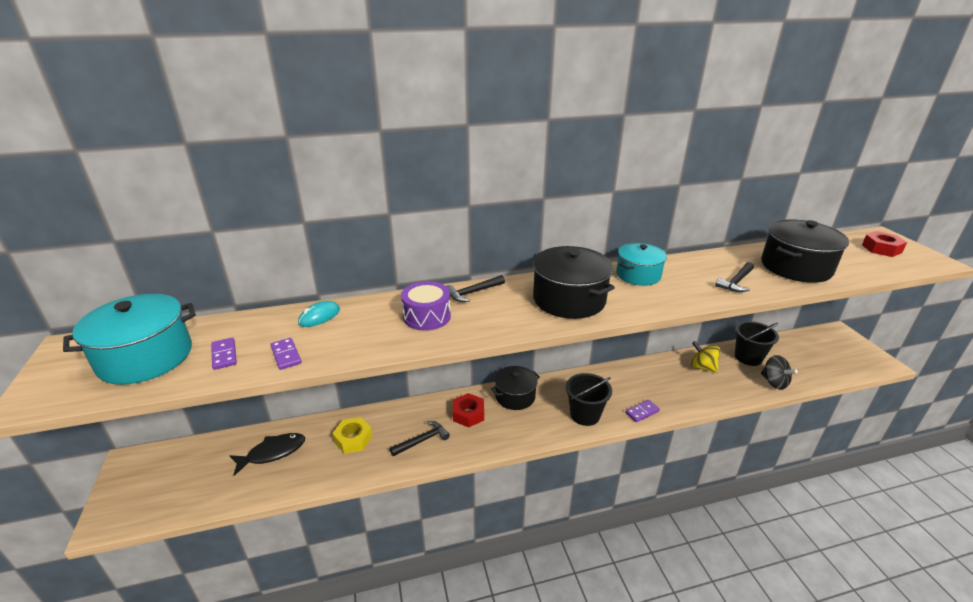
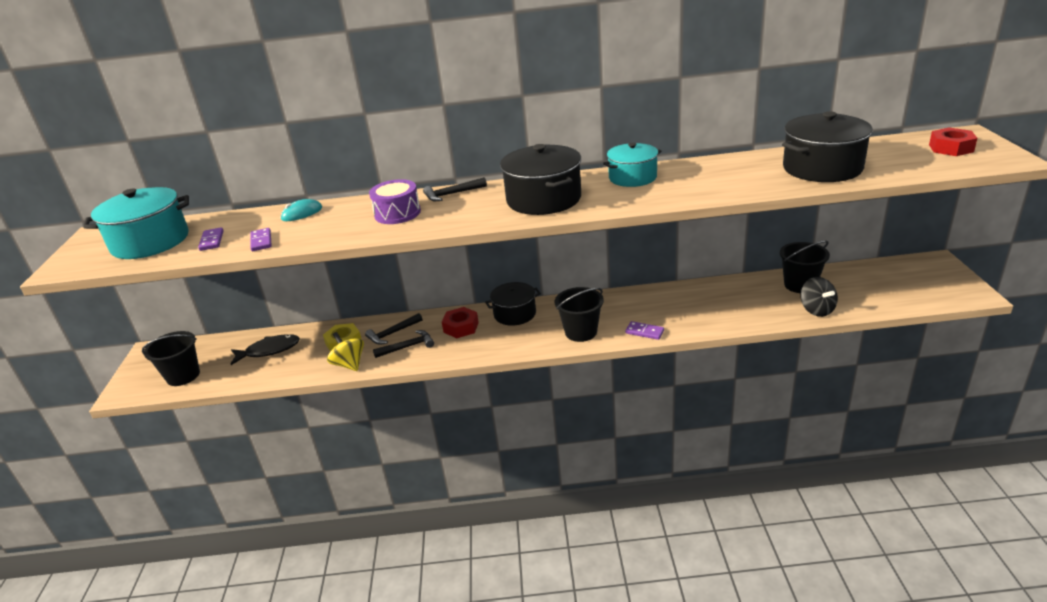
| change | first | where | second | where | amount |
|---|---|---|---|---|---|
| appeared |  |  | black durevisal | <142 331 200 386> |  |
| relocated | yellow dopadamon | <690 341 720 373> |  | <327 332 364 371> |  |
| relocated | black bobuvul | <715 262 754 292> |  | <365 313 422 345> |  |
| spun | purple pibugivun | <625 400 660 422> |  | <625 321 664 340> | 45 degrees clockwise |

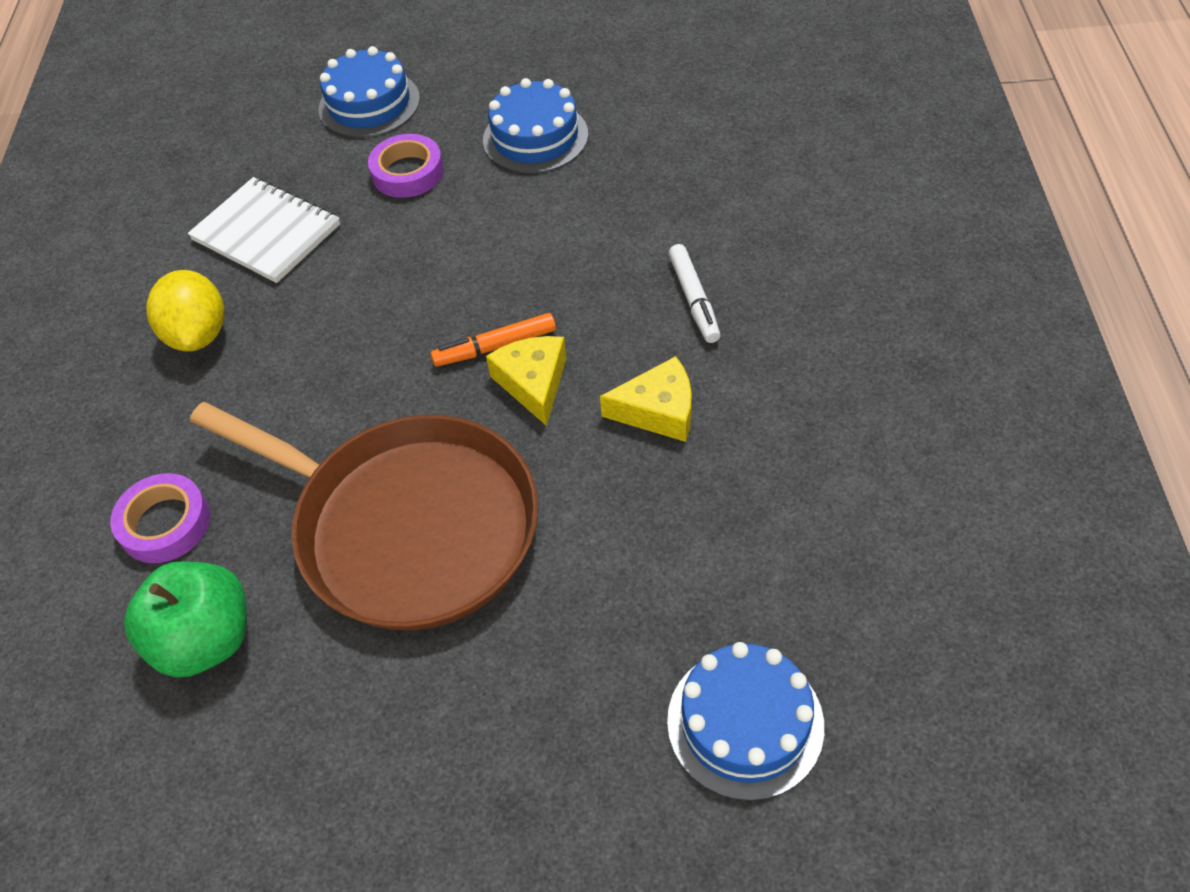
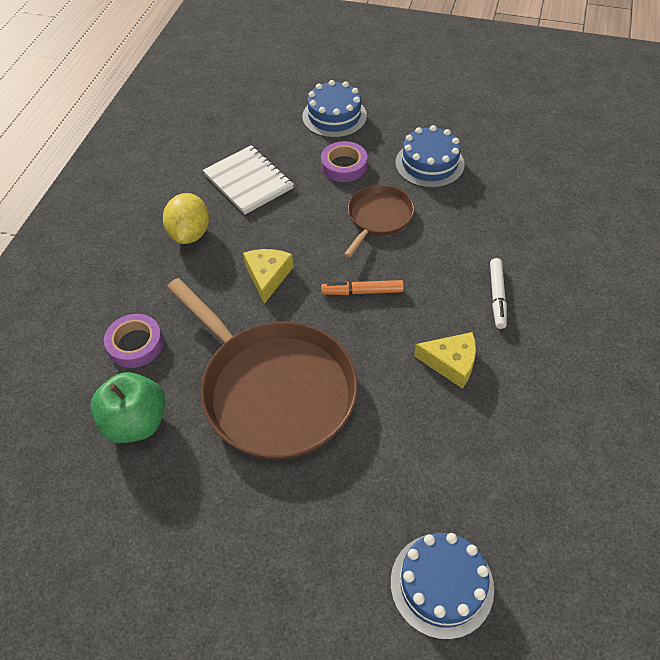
| change | first | where | second | where | amount |
|---|---|---|---|---|---|
| appeared |  |  | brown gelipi | <344 185 414 258> |  |
| relocated | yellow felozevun | <486 336 567 426> |  | <243 249 293 304> |  |

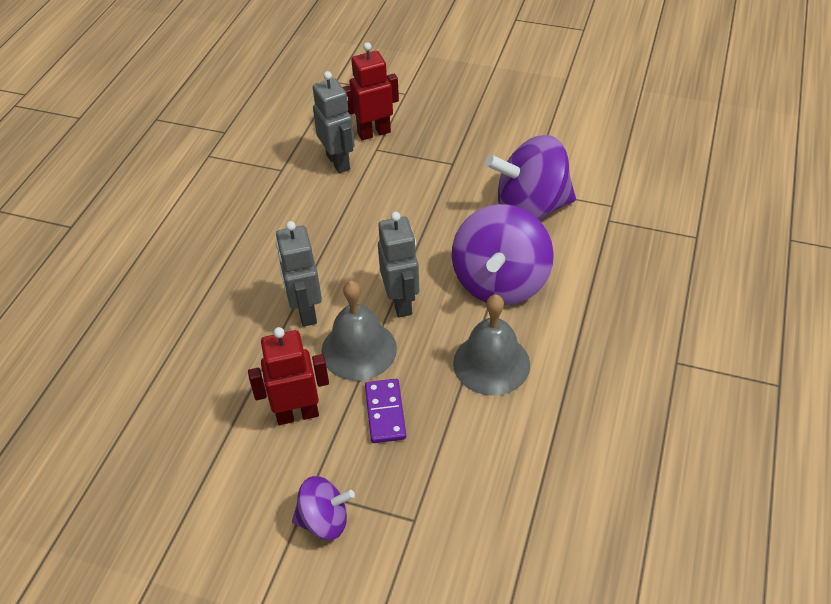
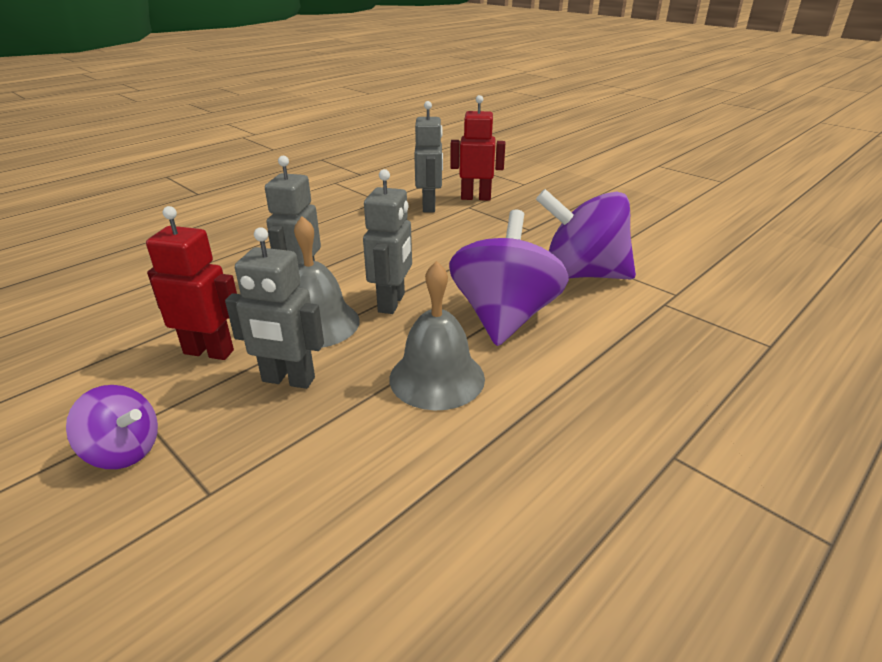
| change | first | where | second | where | amount |
|---|---|---|---|---|---|
| exchanged | purple pibugivun | <365 379 406 443> | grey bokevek | <225 227 324 389> |  |
| spun | purple dopadamon | <452 204 554 306> |  | <449 210 569 346> | 150 degrees clockwise |

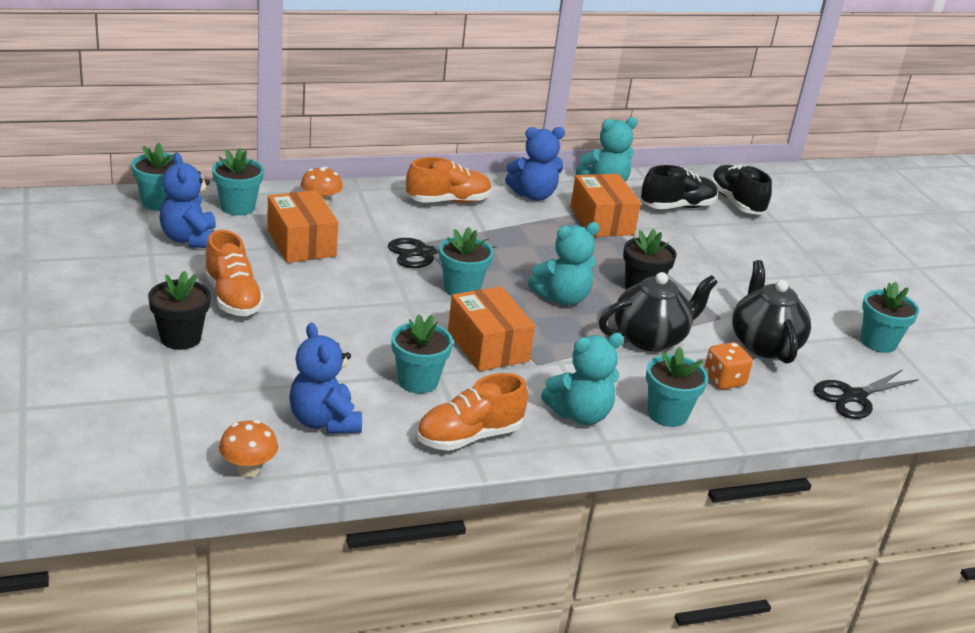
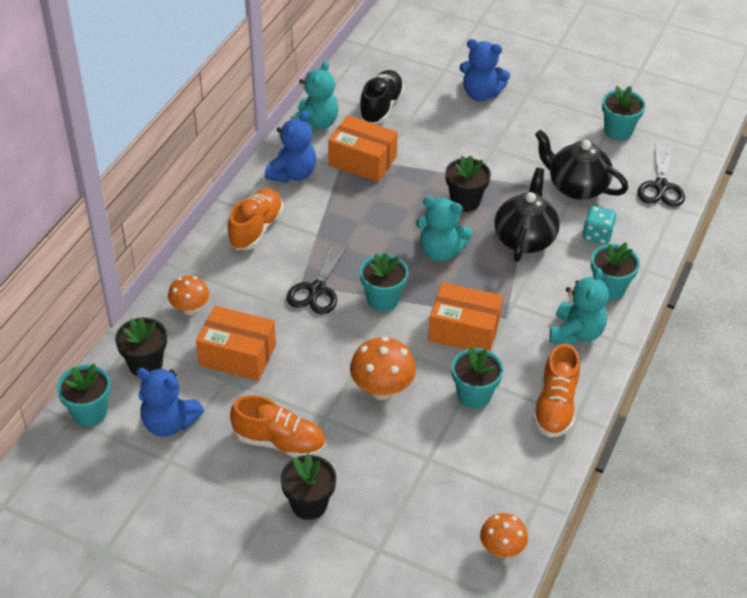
| change | first | where | second | where | amount |
|---|---|---|---|---|---|
| missing | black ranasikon | <711 165 772 215> |  |  |  |
| appeared |  |  | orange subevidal | <350 337 416 400> |  |
| relocated | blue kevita | <289 323 362 434> |  | <459 39 510 101> |  |
| colour | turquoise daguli | <212 148 264 216> | black daguli | <115 318 167 376> |  |
| colour | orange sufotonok | <704 342 753 390> | turquoise sufotonok | <582 206 616 245> |  |
| spun | turquoise kevita | <528 222 600 306> |  | <416 197 473 262> | 90 degrees clockwise |

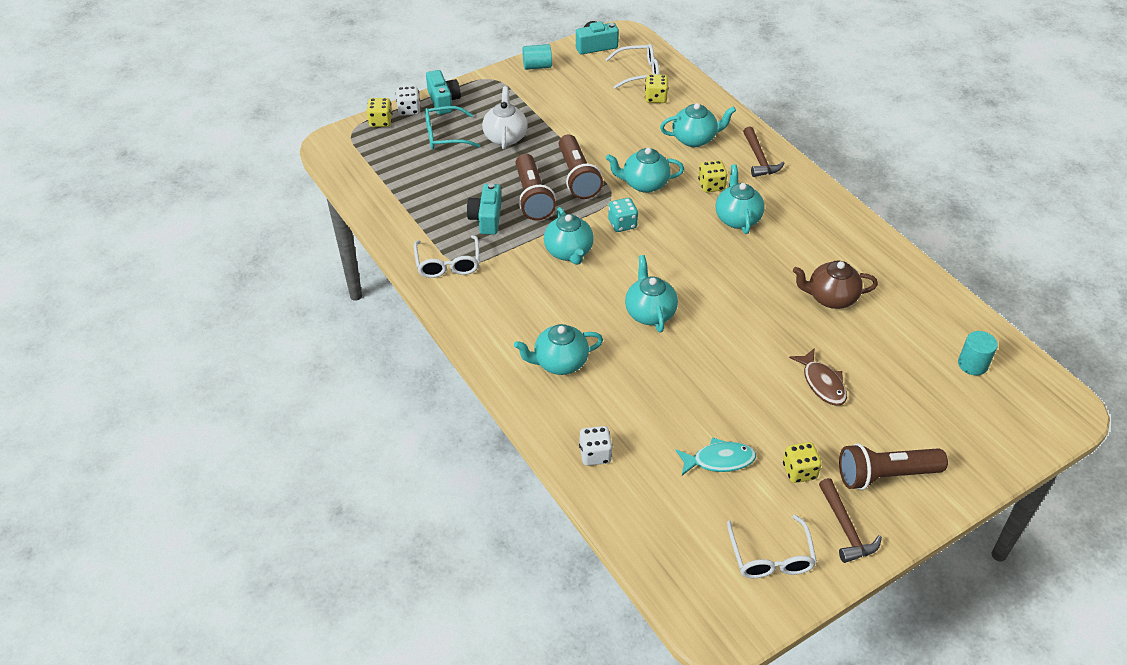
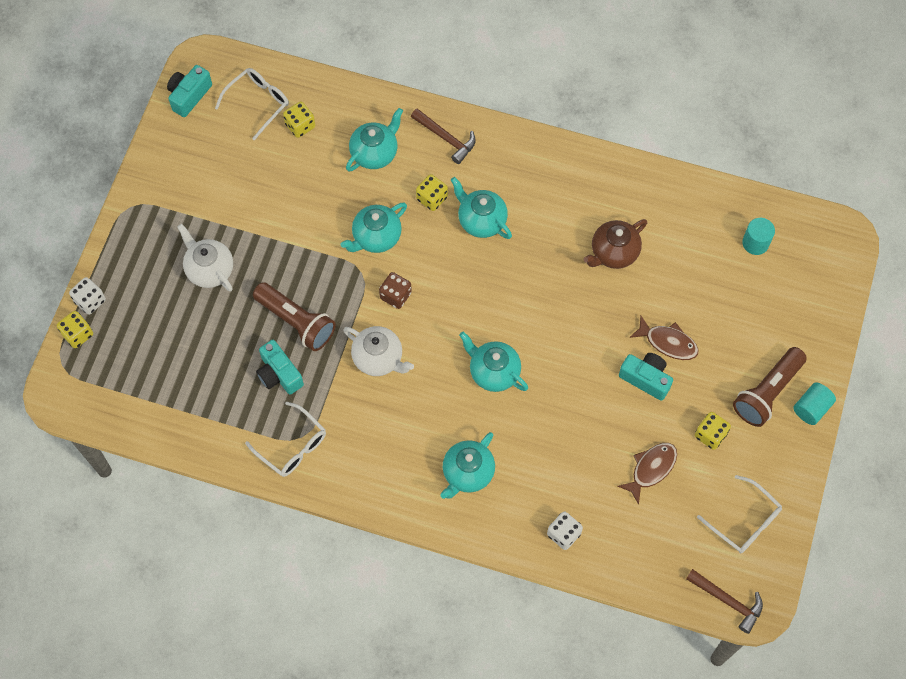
| change | first | where | second | where | amount |
|---|---|---|---|---|---|
| missing | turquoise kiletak | <425 106 480 149> |  |  |  |
| missing | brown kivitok | <559 134 603 199> |  |  |  |
| relocated | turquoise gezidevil | <426 70 461 115> |  | <619 353 673 401> |  |
| relocated | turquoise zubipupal | <522 44 552 70> |  | <793 382 836 425> |  |
| relocated | brown bobuvul | <819 478 882 563> |  | <686 569 763 634> |  |
| colour | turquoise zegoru | <544 207 594 265> | white zegoru | <343 326 414 376> |  |
| colour | turquoise sufotonok | <608 198 638 232> | brown sufotonok | <379 272 412 309> |  |
| colour | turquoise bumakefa | <675 438 756 475> | brown bumakefa | <617 443 677 505> |  |

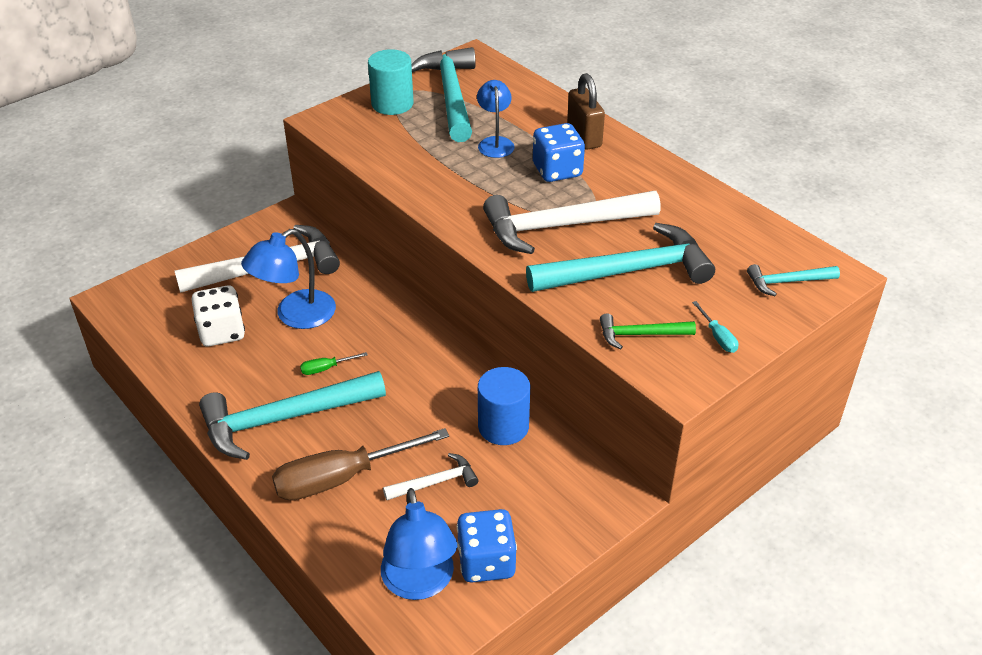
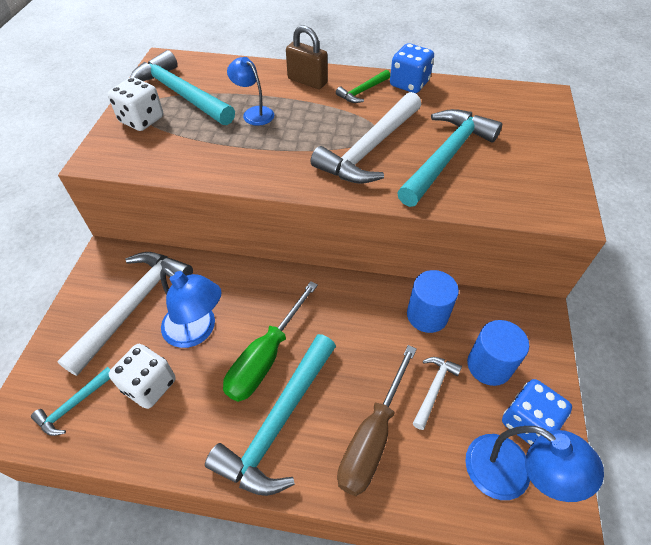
| change | first | where | second | where | amount |
|---|---|---|---|---|---|
| missing | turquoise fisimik | <692 301 738 353> |  |  |  |
| appeared |  |  | blue zubipupal | <467 320 529 386> |  |
| relocated | blue sufotonok | <533 123 585 182> |  | <390 43 434 93> |  |
| relocated | green bobuvul | <600 314 696 349> |  | <336 70 390 103> |  |
| relocated | turquoise bobuvul | <747 264 840 296> |  | <31 367 110 436> |  |
| exchanged | turquoise zubipupal | <368 49 414 115> | white sufotonok | <108 77 163 131> |  |
| spun | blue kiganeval | <241 229 336 329> |  | <160 267 222 348> | 60 degrees counterclockwise |
| size | green fisimik | <300 352 368 375> |  | <223 281 318 402> | x2.41 |

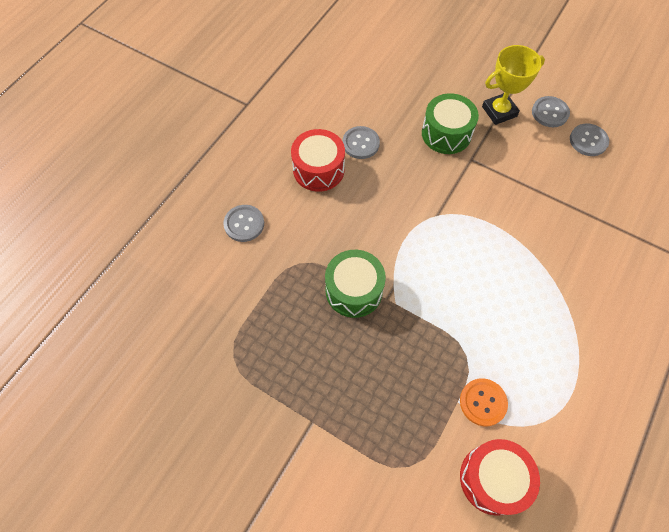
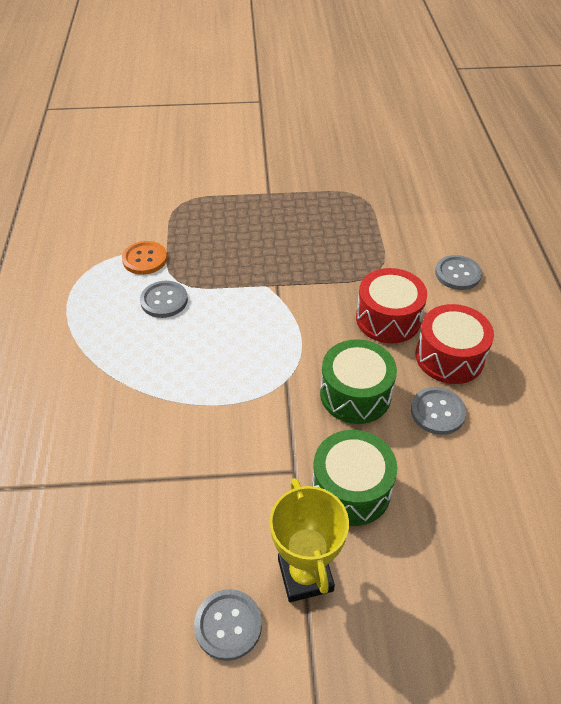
| change | first | where | second | where | amount |
|---|---|---|---|---|---|
| relocated | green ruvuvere | <325 250 386 318> |  | <320 339 397 424> |  |
| relocated | red ruvuvere | <460 439 540 516> |  | <356 268 427 343> |  |
| relocated | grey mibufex | <570 124 609 156> |  | <140 281 188 318> |  |
| spun | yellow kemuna | <482 45 545 125> |  | <270 478 349 602> | 45 degrees counterclockwise |

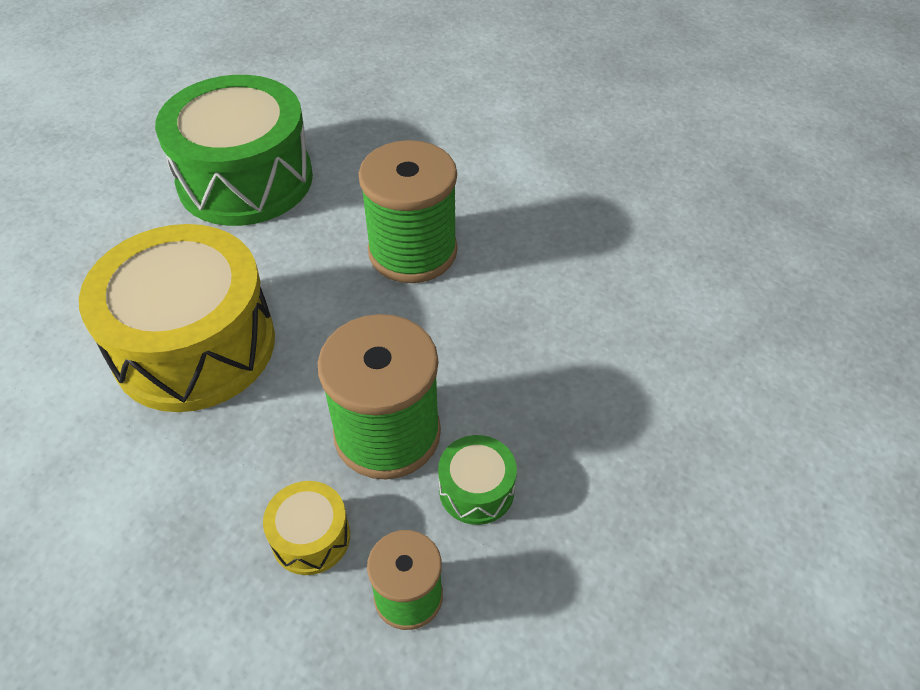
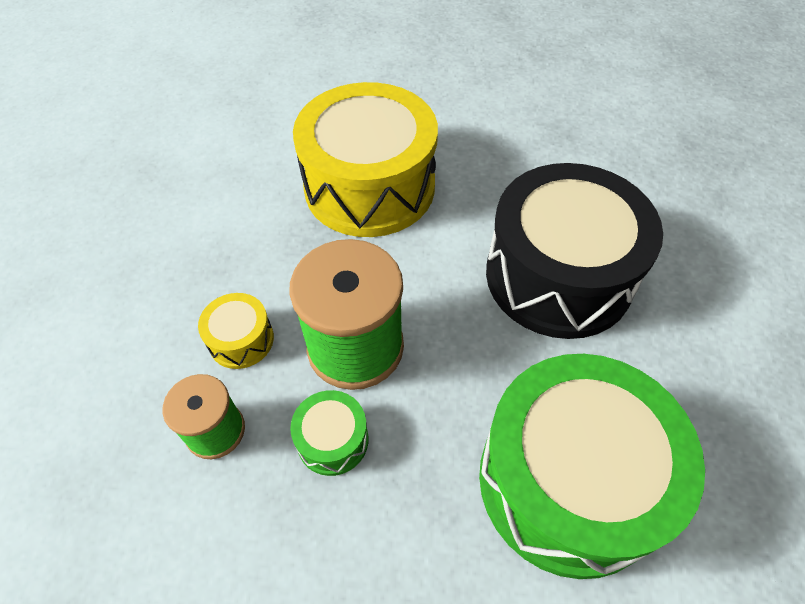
| change | first | where | second | where | amount |
|---|---|---|---|---|---|
| relocated | green ruvuvere | <155 75 313 226> |  | <479 354 705 579> |  |
| exchanged | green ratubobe | <359 140 457 283> | black ruvuvere | <486 163 663 339> |  |

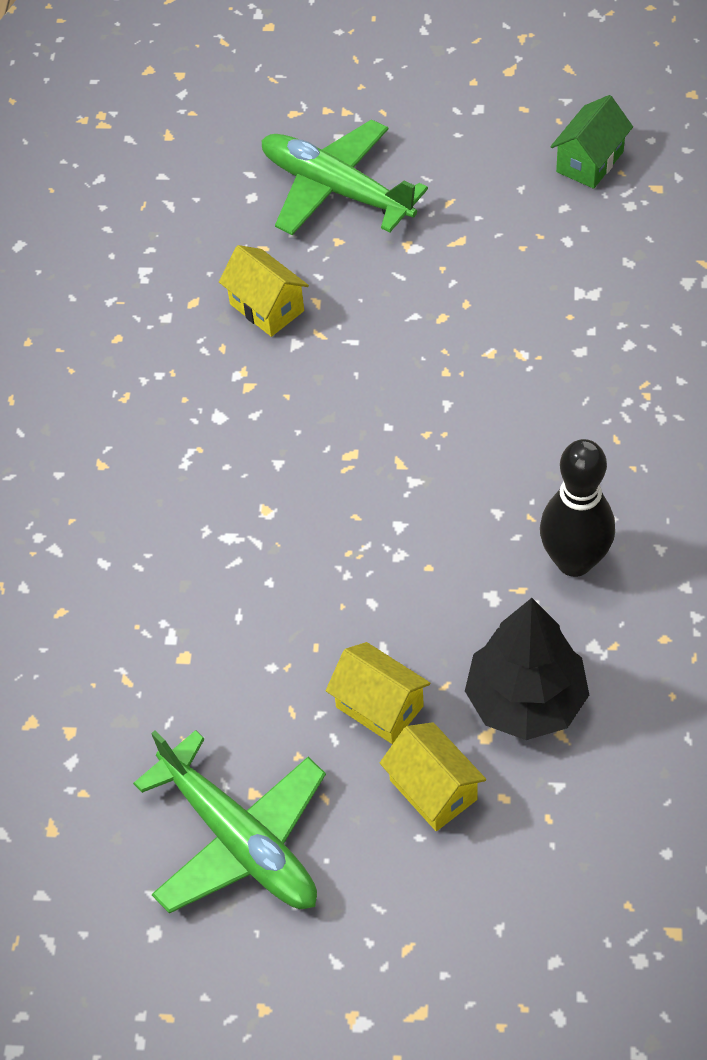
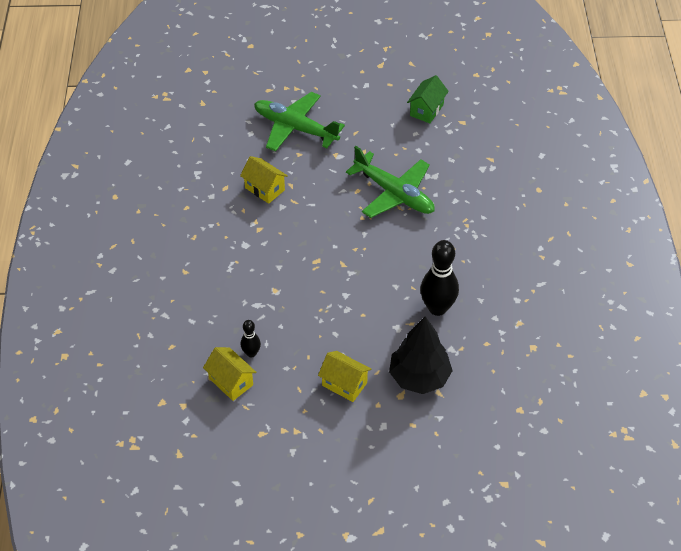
| change | first | where | second | where | amount |
|---|---|---|---|---|---|
| appeared |  |  | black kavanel | <241 320 261 358> |  |
| relocated | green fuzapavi | <133 730 326 914> |  | <346 146 435 218> |  |
| relocated | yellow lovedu | <380 722 486 831> |  | <203 347 256 401> |  |

